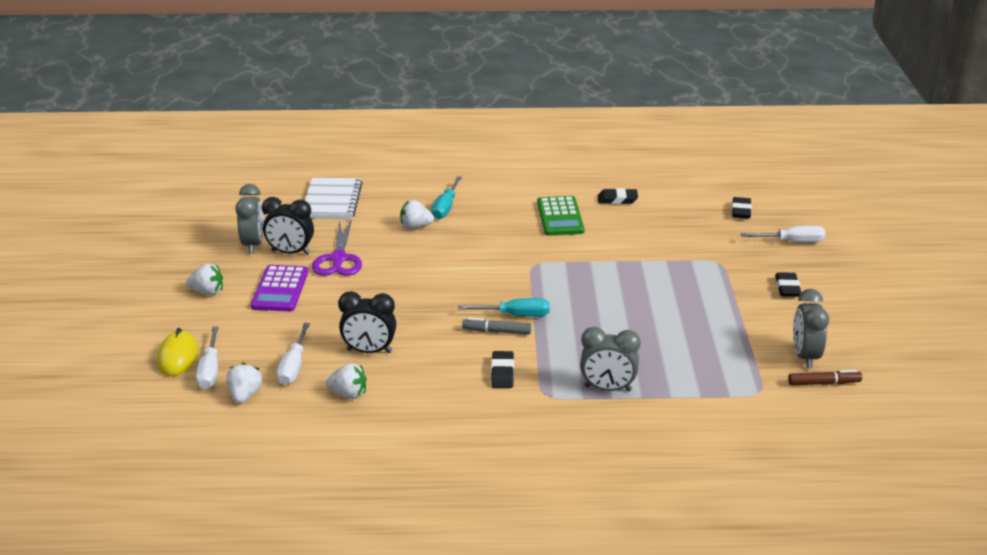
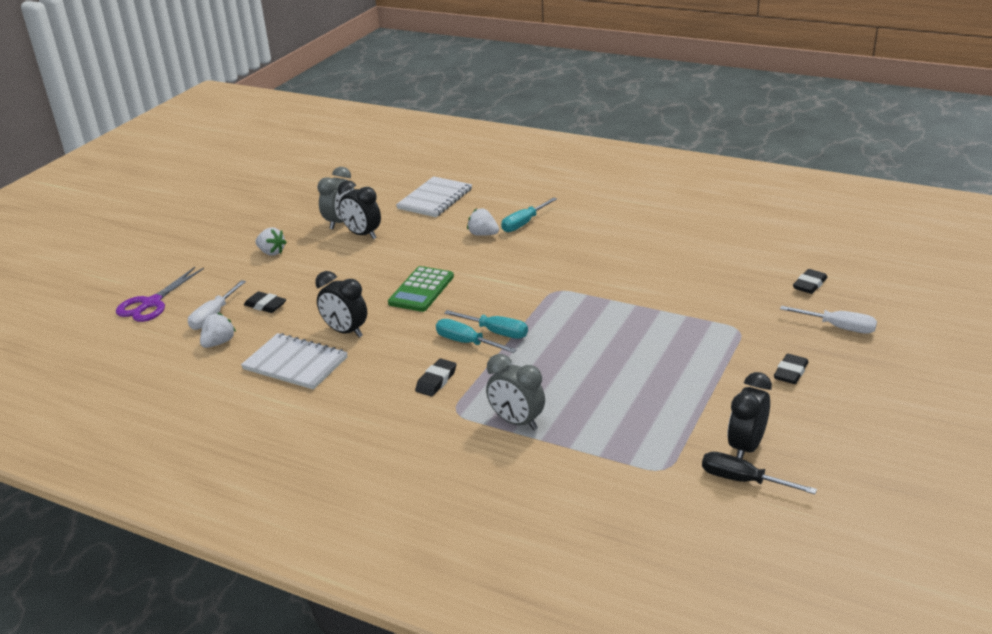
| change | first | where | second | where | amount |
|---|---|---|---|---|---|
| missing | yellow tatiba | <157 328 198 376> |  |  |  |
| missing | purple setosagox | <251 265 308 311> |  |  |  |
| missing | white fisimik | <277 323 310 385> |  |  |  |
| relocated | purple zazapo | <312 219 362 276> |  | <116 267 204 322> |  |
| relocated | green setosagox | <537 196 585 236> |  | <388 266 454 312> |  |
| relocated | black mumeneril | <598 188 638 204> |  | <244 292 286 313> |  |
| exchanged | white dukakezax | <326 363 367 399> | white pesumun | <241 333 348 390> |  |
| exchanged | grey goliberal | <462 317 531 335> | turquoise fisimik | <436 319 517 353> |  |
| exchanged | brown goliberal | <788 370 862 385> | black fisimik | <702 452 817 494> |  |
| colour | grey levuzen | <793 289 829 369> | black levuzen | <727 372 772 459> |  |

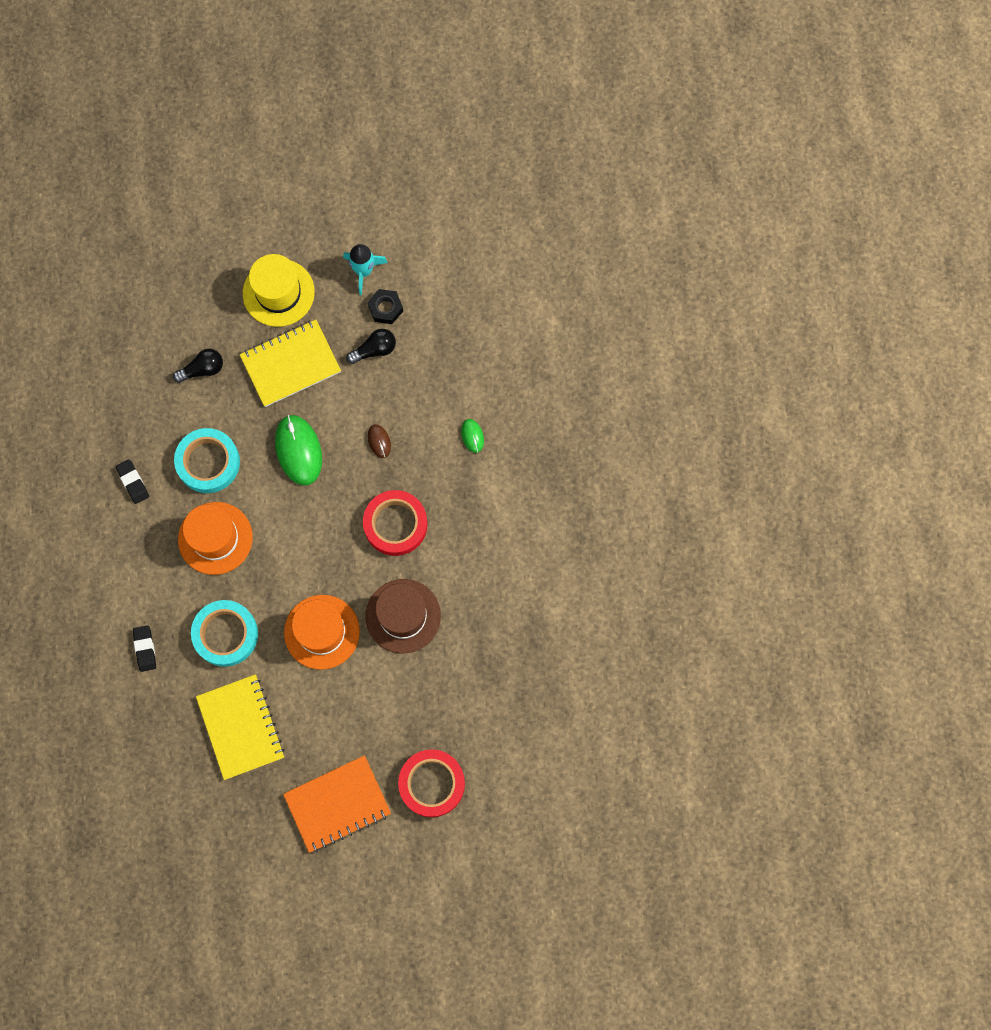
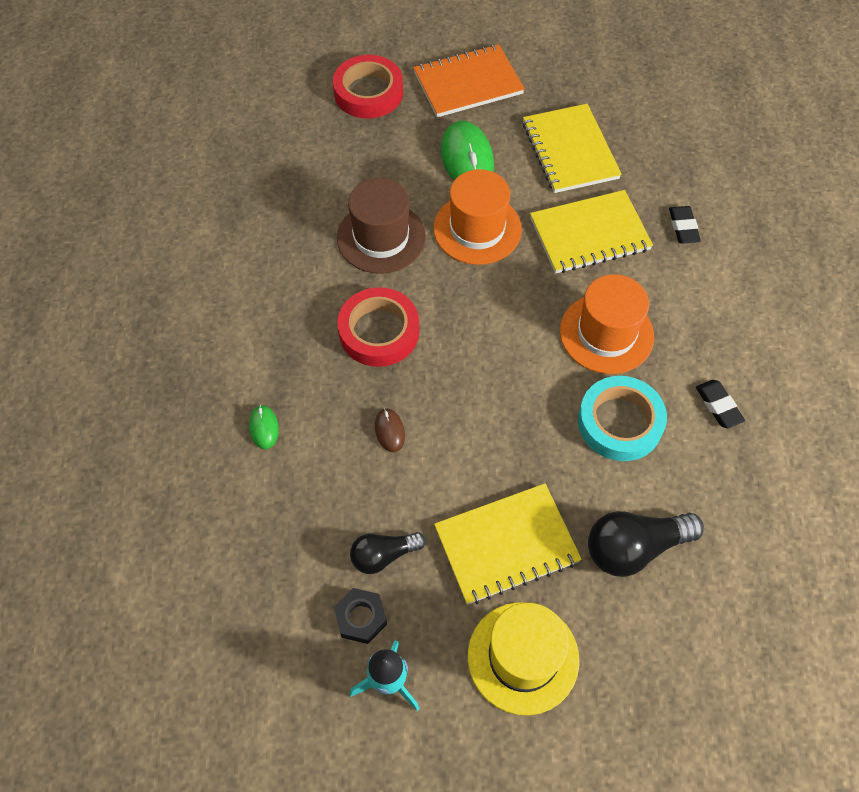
| change | first | where | second | where | amount |
|---|---|---|---|---|---|
| relocated | green tatiba | <275 415 322 485> |  | <441 121 494 180> |  |
| exchanged | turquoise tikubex | <191 600 258 667> | yellow pesumun | <530 190 653 274> |  |
| size | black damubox | <173 349 223 383> |  | <588 511 704 577> | x1.60 |

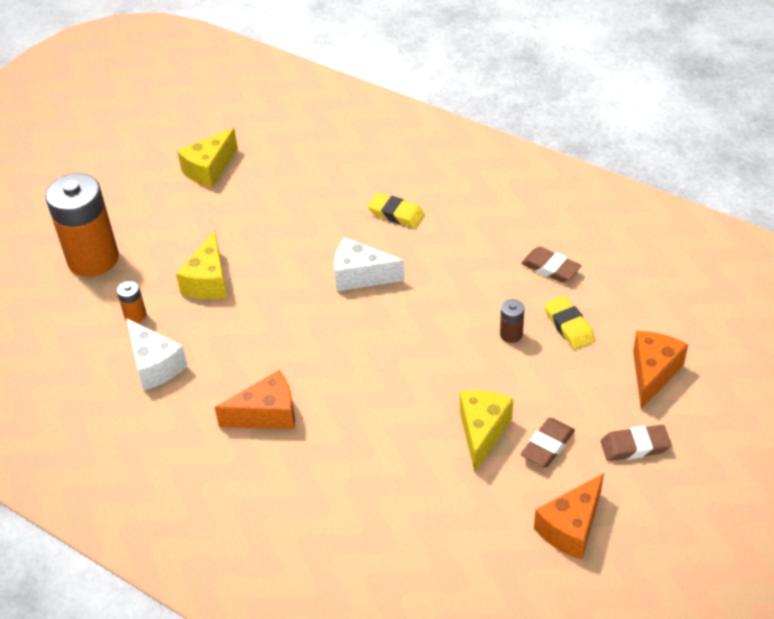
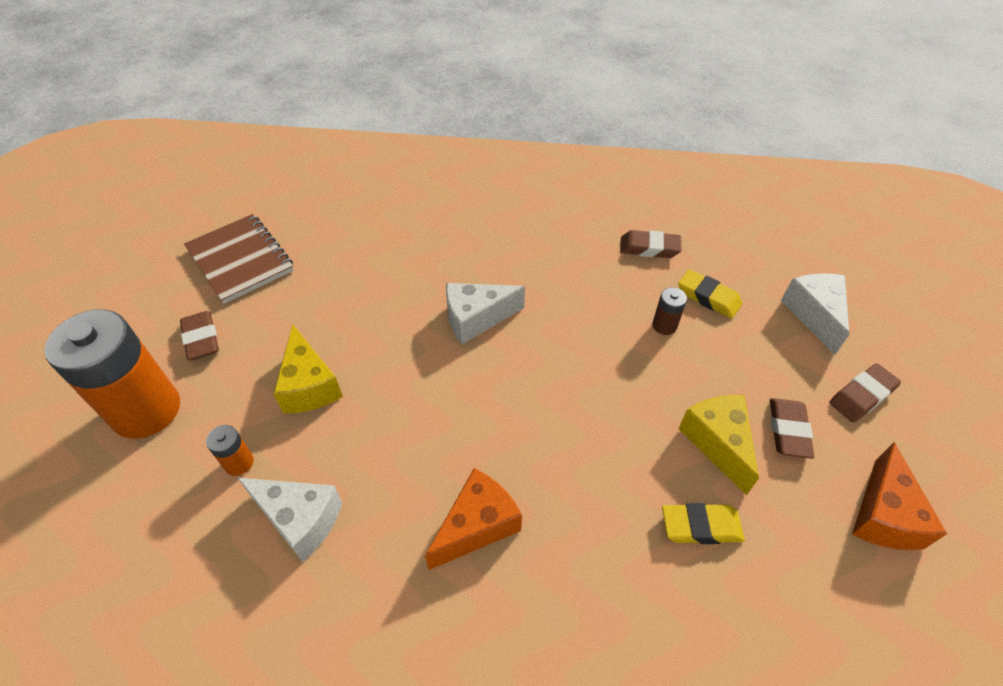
| change | first | where | second | where | amount |
|---|---|---|---|---|---|
| appeared |  |  | brown mumeneril | <180 311 219 360> |  |
| relocated | yellow mumeneril | <368 193 425 228> |  | <662 503 745 544> |  |
| exchanged | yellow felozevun | <177 128 238 188> | brown pesumun | <184 214 294 304> |  |
| colour | orange felozevun | <633 331 688 409> | white felozevun | <781 273 849 355> |  |

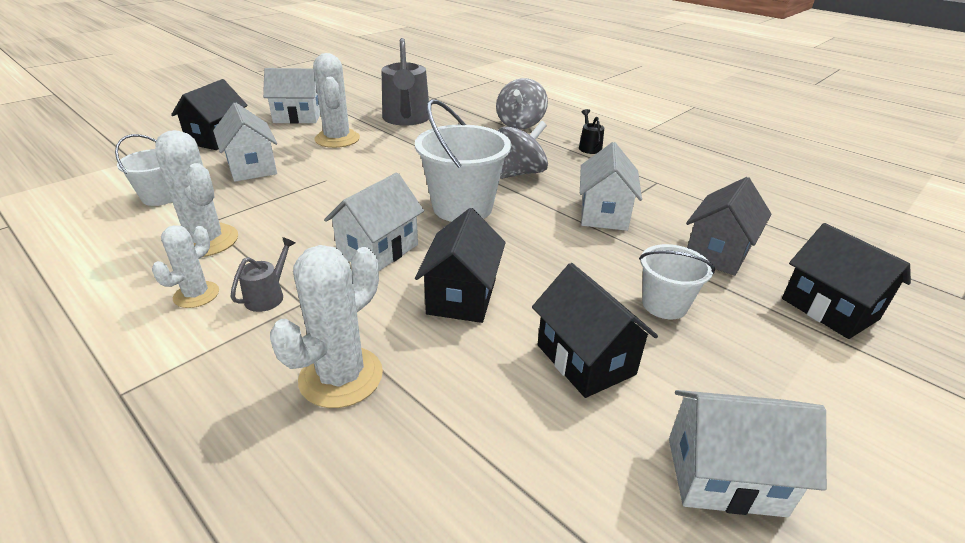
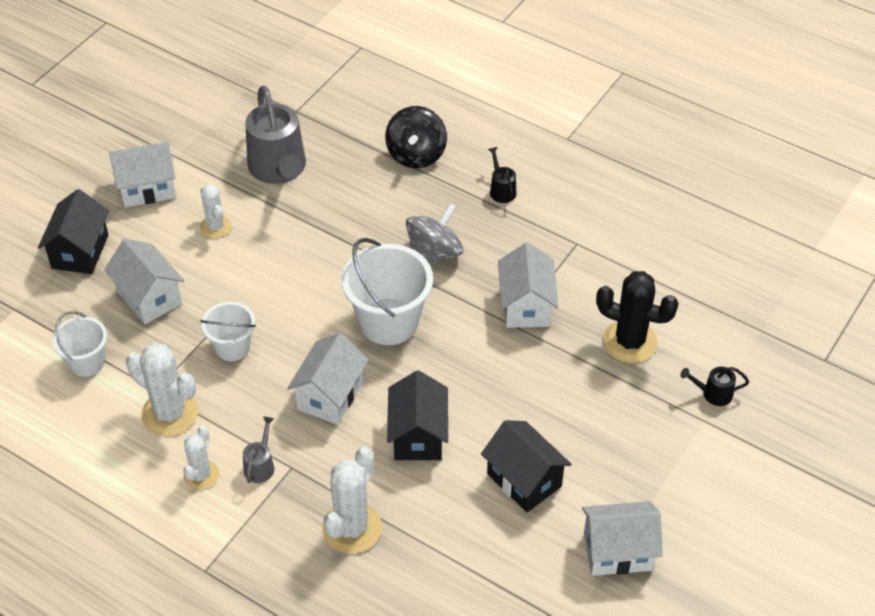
| change | first | where | second | where | amount |
|---|---|---|---|---|---|
| relocated | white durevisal | <639 244 715 320> |  | <200 302 256 361> |  |
| exchanged | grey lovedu | <686 177 772 276> | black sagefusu | <596 271 679 363> |  |
| exchanged | black lovedu | <782 223 911 339> | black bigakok | <680 367 749 406> |  |
| colour | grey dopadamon | <496 78 548 129> | black dopadamon | <385 106 447 168> |  |
| size | white sagefusu | <313 53 360 148> |  | <200 184 231 238> | x0.61 |

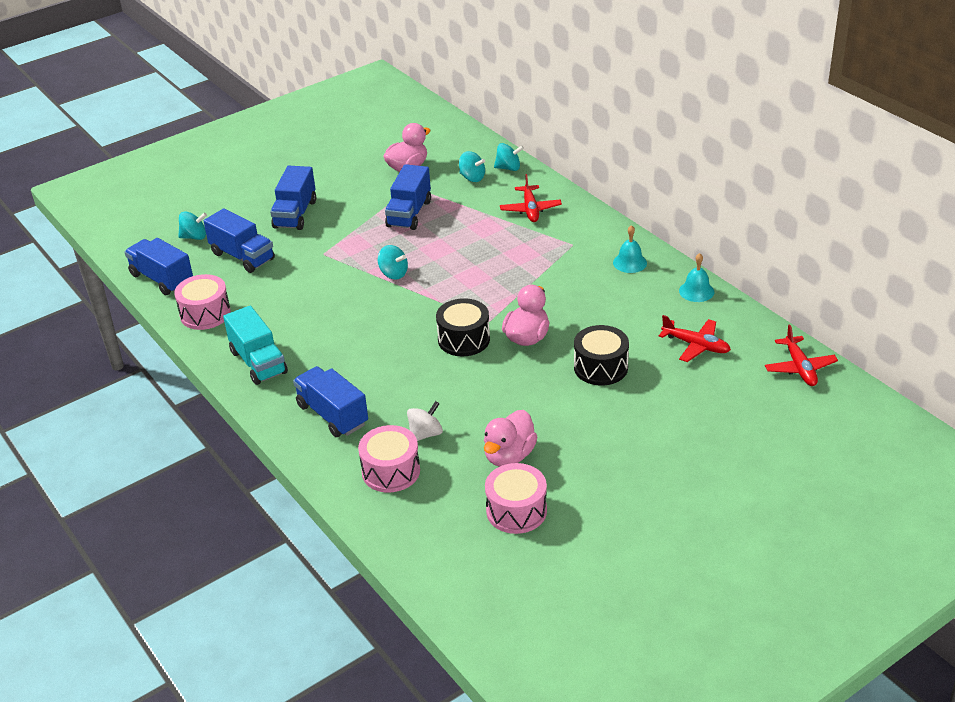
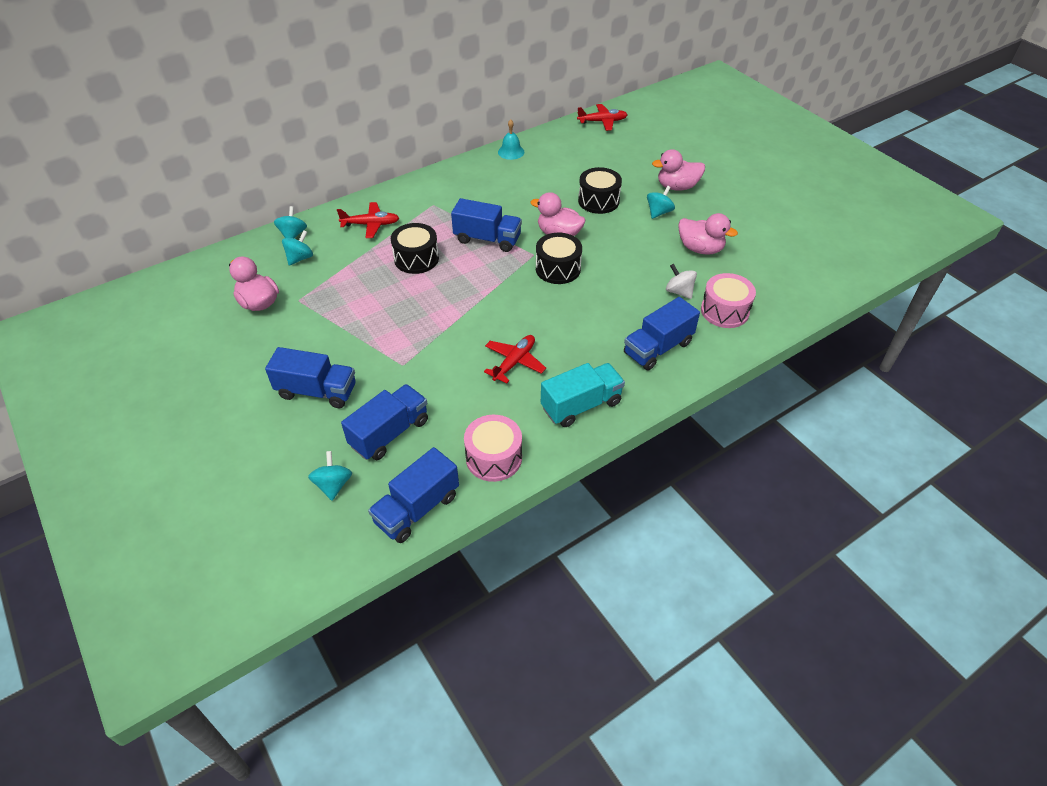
| change | first | where | second | where | amount |
|---|---|---|---|---|---|
| missing | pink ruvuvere | <485 463 547 534> |  |  |  |
| missing | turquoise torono | <613 225 647 273> |  |  |  |
| appeared |  |  | black ruvuvere | <391 223 439 274> |  |
| appeared |  |  | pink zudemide | <652 149 705 191> |  |
| relocated | turquoise dopadamon | <378 245 408 279> |  | <647 186 675 219> |  |
| relocated | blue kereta | <385 164 431 230> |  | <451 198 522 252> |  |
| relocated | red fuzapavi | <659 315 731 362> |  | <484 335 546 384> |  |

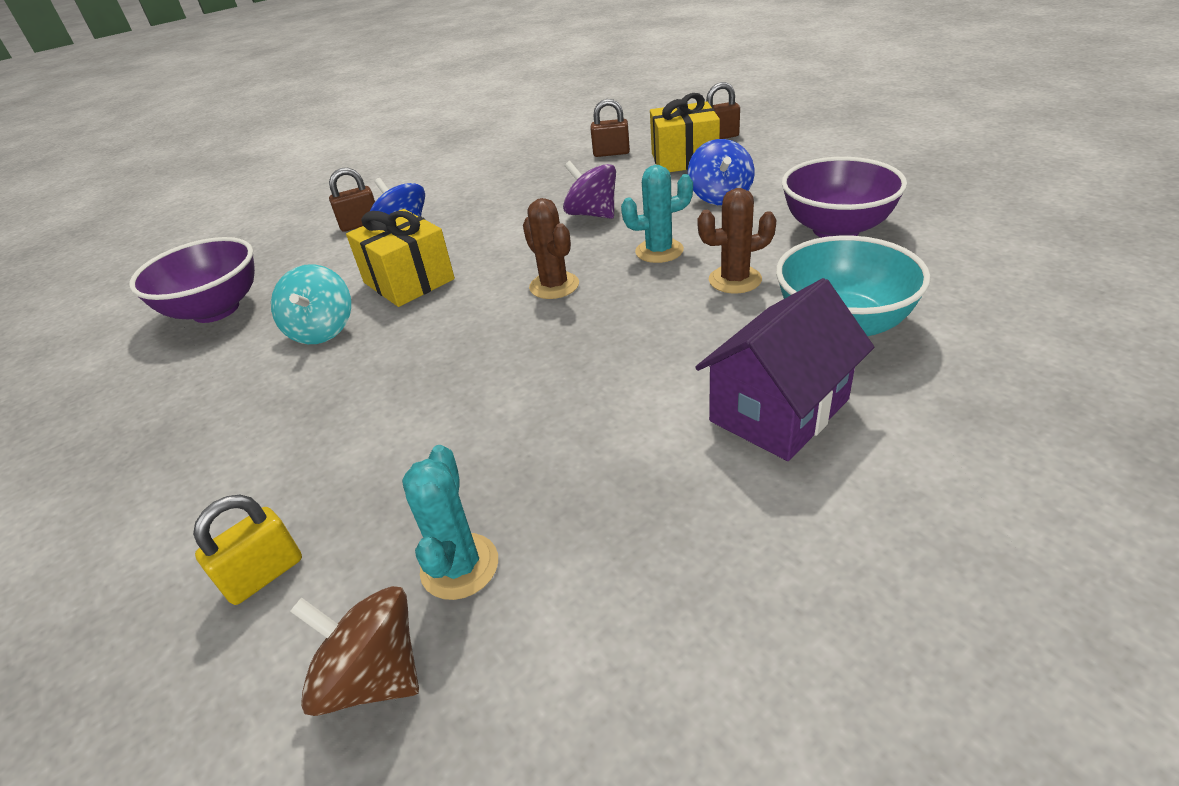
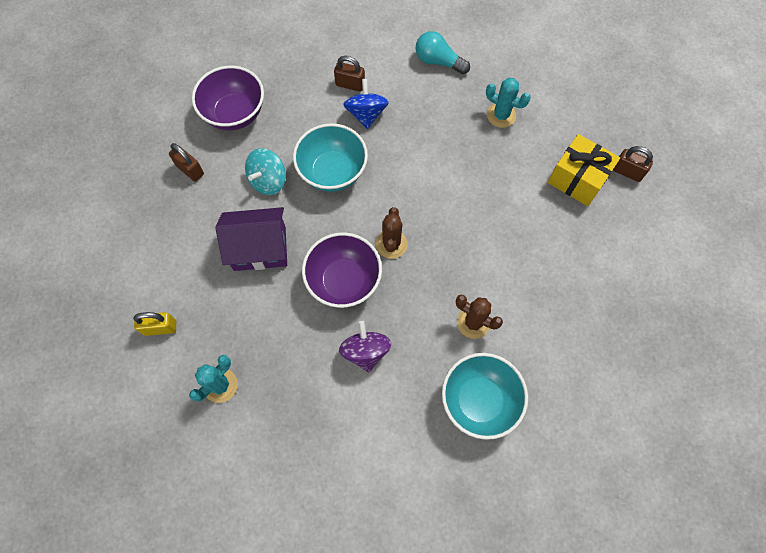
| change | first | where | second | where | amount |
|---|---|---|---|---|---|
| missing | brown dopadamon | <290 586 419 716> |  |  |  |
| missing | blue dopadamon | <688 139 754 205> |  |  |  |
| appeared |  |  | turquoise damubox | <416 31 470 74> |  |
| relocated | purple dopadamon | <563 161 616 219> |  | <339 321 391 372> |  |
| relocated | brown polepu | <591 99 630 157> |  | <169 143 204 182> |  |
| relocated | turquoise sagefusu | <621 165 693 263> |  | <486 78 531 128> |  |
| relocated | purple lovedu | <695 278 874 461> |  | <215 207 287 271> |  |
| relocated | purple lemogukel | <782 157 907 238> |  | <302 232 382 308> |  |
| exchanged | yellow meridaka | <346 209 455 307> | turquoise lemogukel | <293 123 368 192> |  |

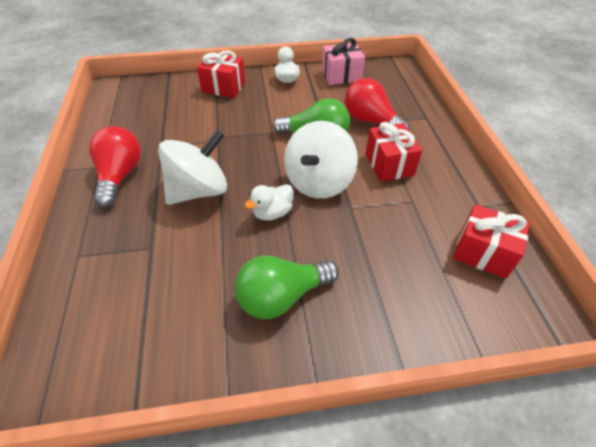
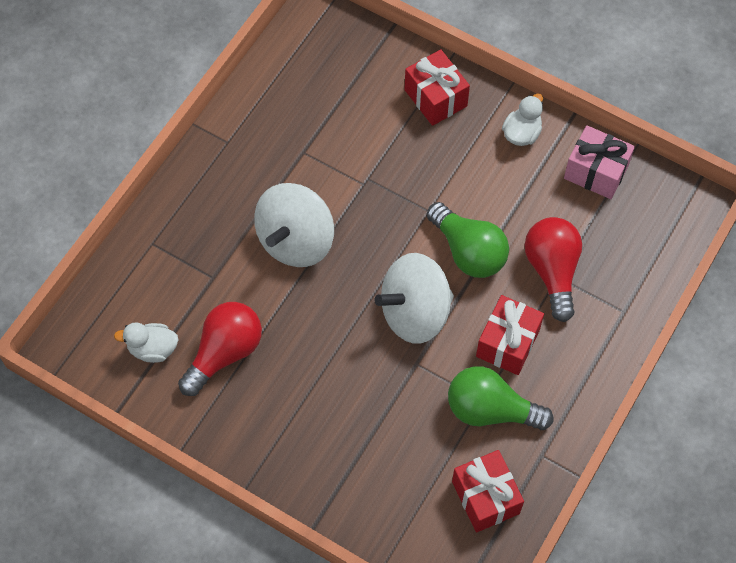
| change | first | where | second | where | amount |
|---|---|---|---|---|---|
| relocated | red damubox | <89 126 141 208> |  | <178 302 262 396> |  |
| relocated | green damubox | <235 255 339 319> |  | <448 366 553 430> |  |
| relocated | white zudemide | <245 184 294 220> |  | <114 322 178 363> |  |
| spun | white dopadamon | <158 129 227 205> |  | <254 183 334 267> | 120 degrees clockwise |

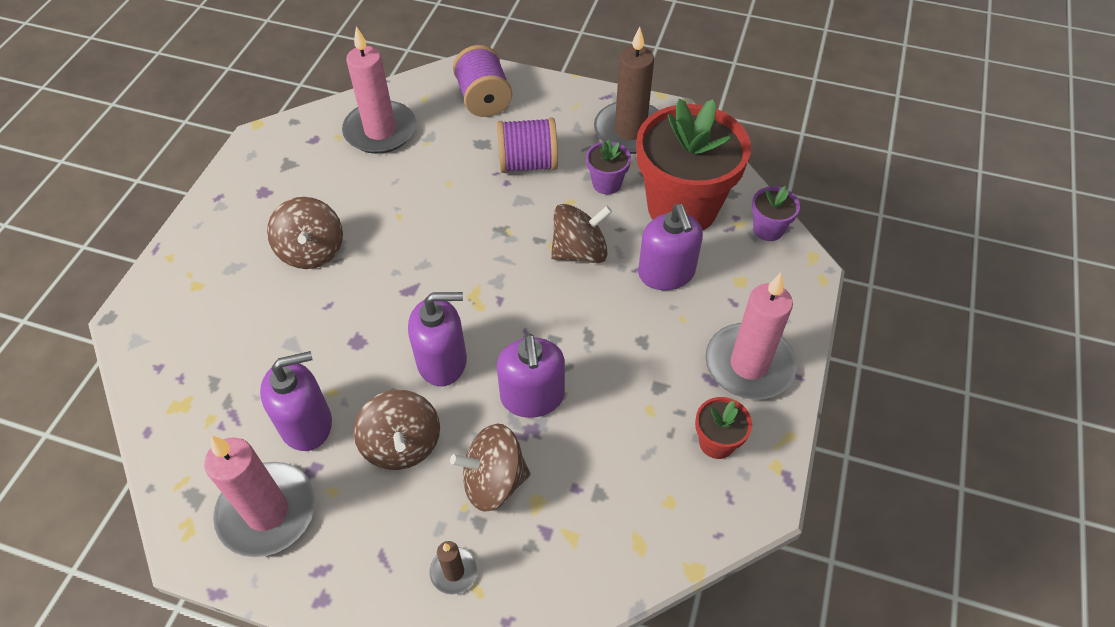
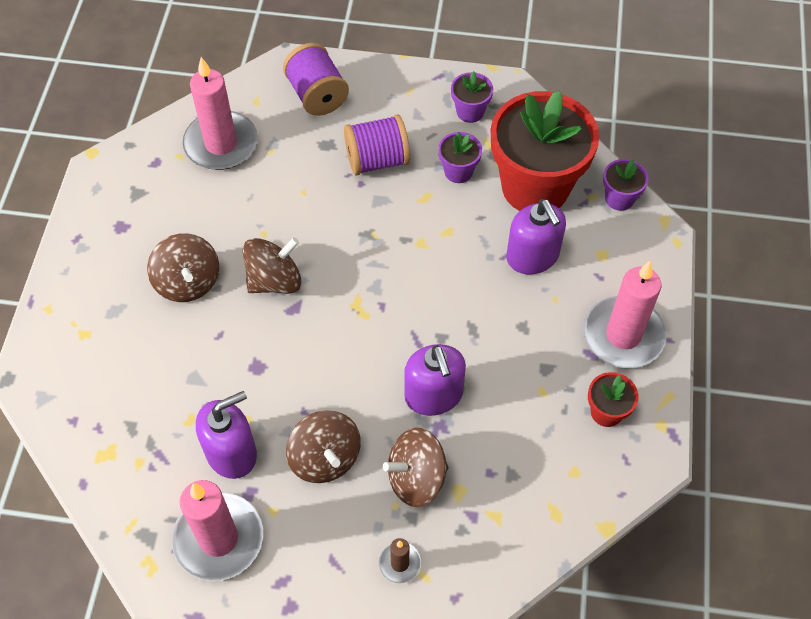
| change | first | where | second | where | amount |
|---|---|---|---|---|---|
| missing | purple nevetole | <408 292 467 386> |  |  |  |
| relocated | brown dopadamon | <551 204 612 263> |  | <243 237 302 294> |  |
| exchanged | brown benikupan | <594 26 659 154> | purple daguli | <451 71 493 123> |  |

